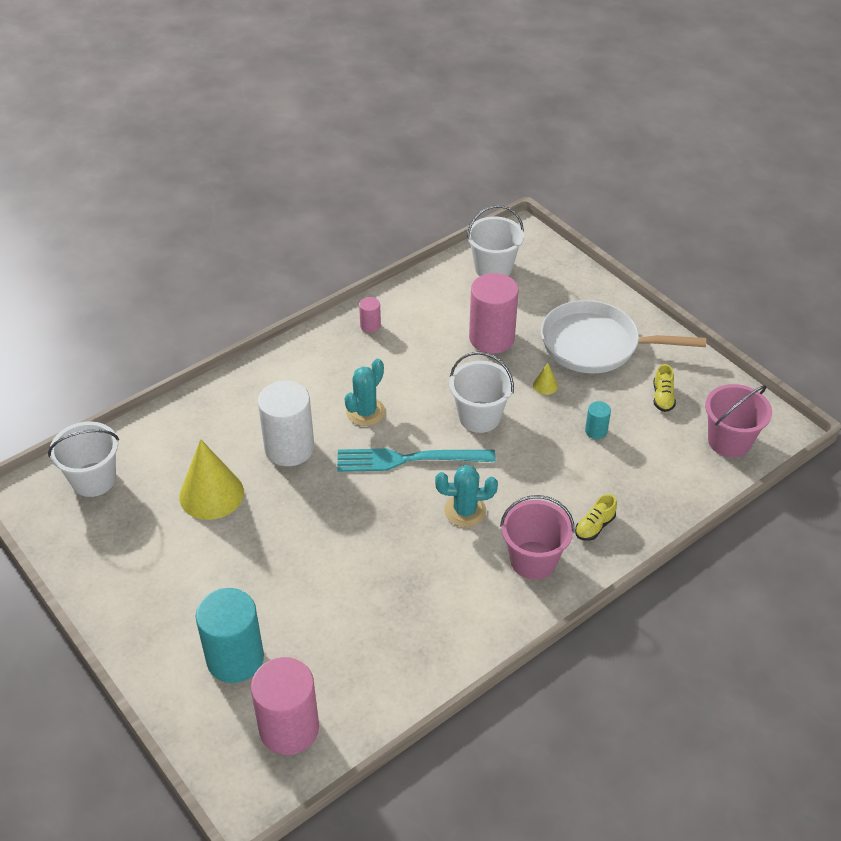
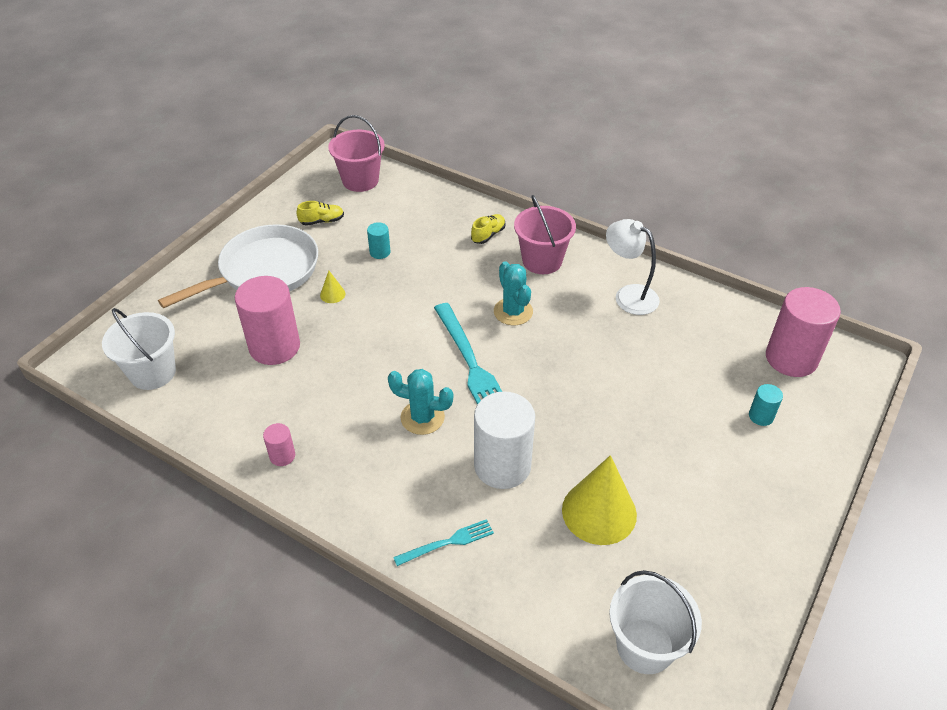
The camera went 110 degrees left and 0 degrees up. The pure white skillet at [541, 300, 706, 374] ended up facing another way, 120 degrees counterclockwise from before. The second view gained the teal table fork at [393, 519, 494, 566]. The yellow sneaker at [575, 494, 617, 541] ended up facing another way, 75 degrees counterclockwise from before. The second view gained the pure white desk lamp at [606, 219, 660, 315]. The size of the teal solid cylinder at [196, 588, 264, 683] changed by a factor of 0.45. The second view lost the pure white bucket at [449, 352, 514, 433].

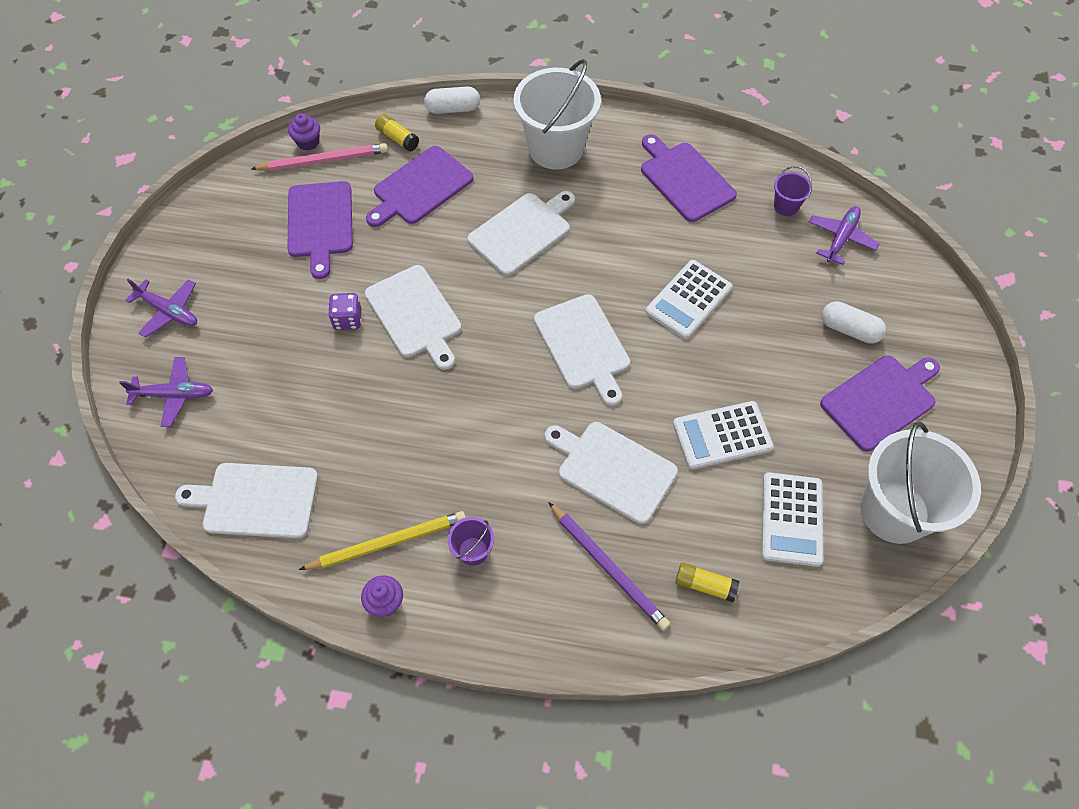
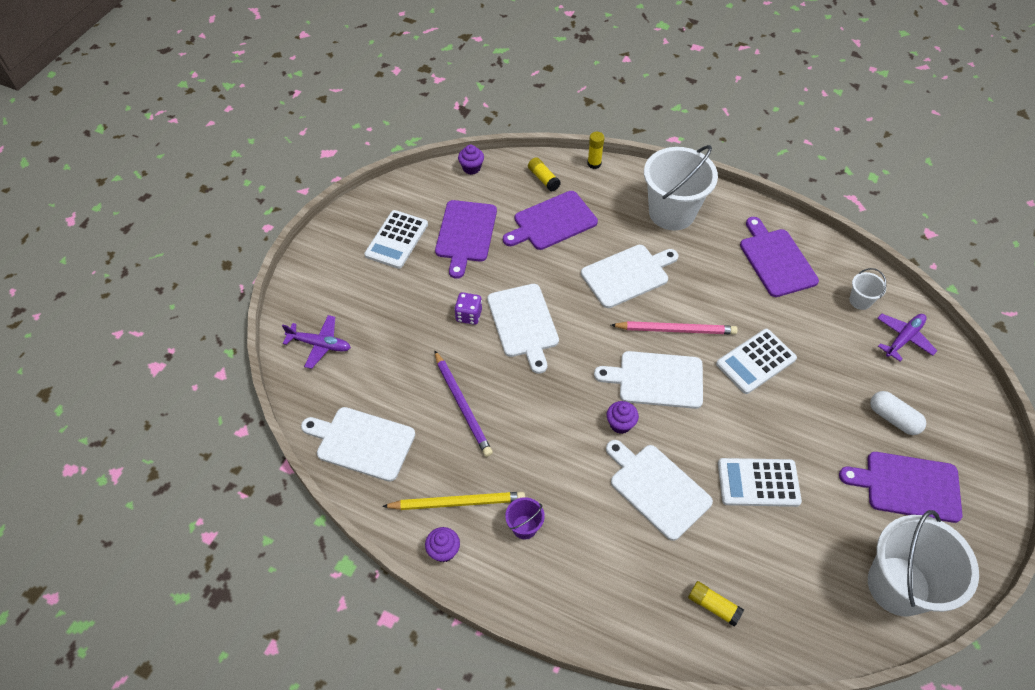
The camera went 15 degrees right and 5 degrees down. The pure white pocket calculator ended up elsewhere, having gone from [761, 472, 823, 567] to [364, 210, 428, 269]. The violet wooden pencil ended up elsewhere, having gone from [548, 502, 671, 631] to [434, 350, 493, 457]. Where the pure white pill stood at [424, 87, 480, 114], the yellow glue came to stand at [587, 132, 605, 169]. The pure white cutting board at [534, 294, 630, 406] ended up facing another way, 105 degrees clockwise from before. The second view gained the violet muffin at [607, 401, 639, 434]. The pink wooden pencil ended up elsewhere, having gone from [251, 143, 388, 171] to [611, 321, 738, 334]. The violet cutting board at [820, 355, 940, 452] ended up facing another way, 150 degrees counterclockwise from before. What was the violet bucket at [774, 166, 812, 216] turned into the pure white bucket at [849, 268, 886, 310]. The second view lost the violet aeroplane at [126, 279, 197, 338].

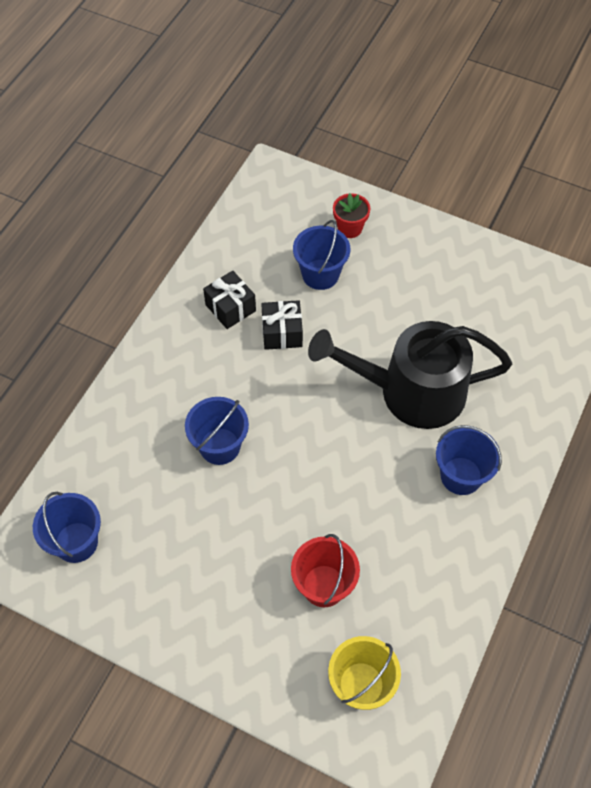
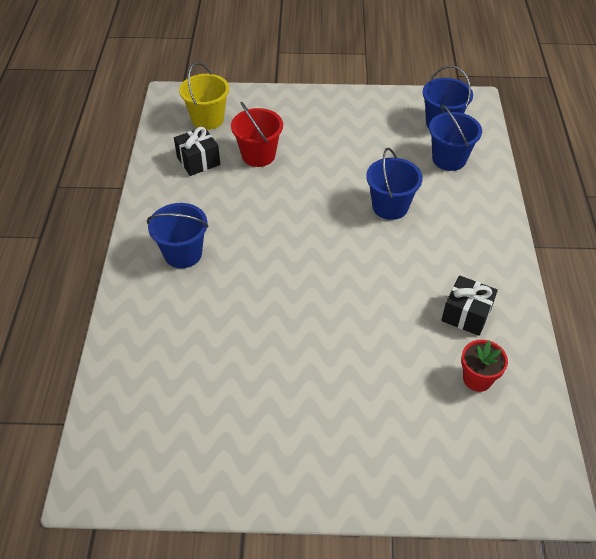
The camera went 155 degrees right and 10 degrees down. The ebony gift ended up elsewhere, having gone from [261, 300, 303, 350] to [174, 127, 220, 176]. The blue bucket ended up elsewhere, having gone from [293, 220, 350, 290] to [429, 105, 482, 171]. The red plant pot ended up elsewhere, having gone from [333, 193, 370, 238] to [461, 340, 508, 392]. The second view lost the ebony sprinkling can at [308, 321, 512, 429].

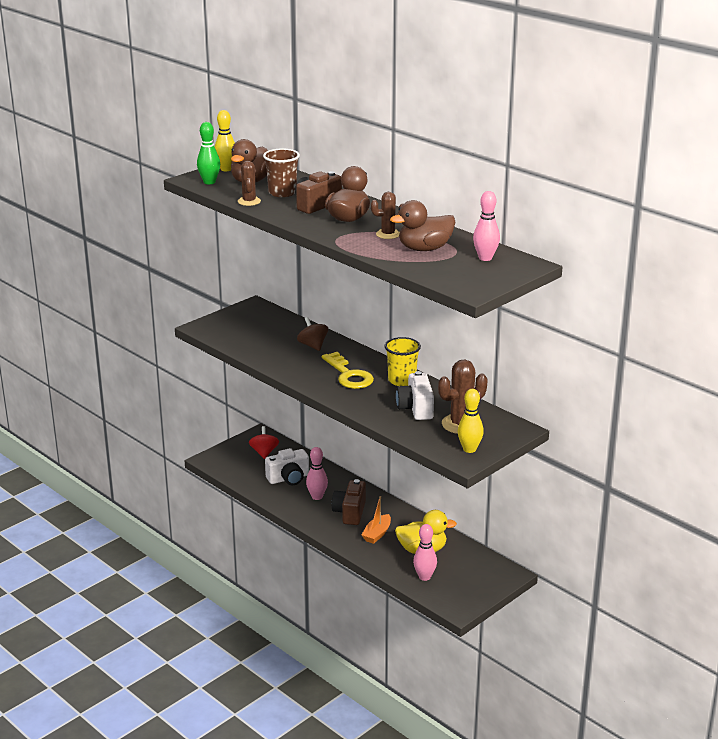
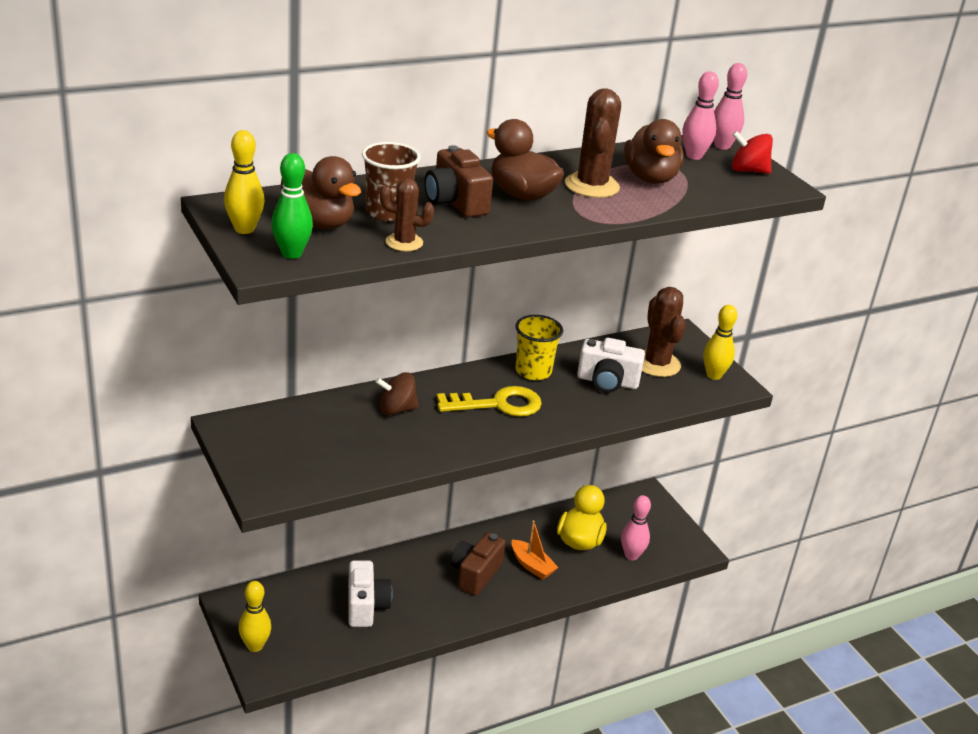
The camera went 75 degrees left and 5 degrees up. The second view gained the yellow bowling pin at [238, 581, 271, 652]. The brown compact camera at [332, 479, 366, 525] ended up facing another way, 90 degrees clockwise from before. The size of the brown cactus at [371, 192, 403, 239] changed by a factor of 1.64. The pink bowling pin ended up elsewhere, having gone from [306, 447, 328, 500] to [714, 63, 747, 150]. The red whirligig ended up elsewhere, having gone from [249, 426, 279, 459] to [732, 131, 773, 174].

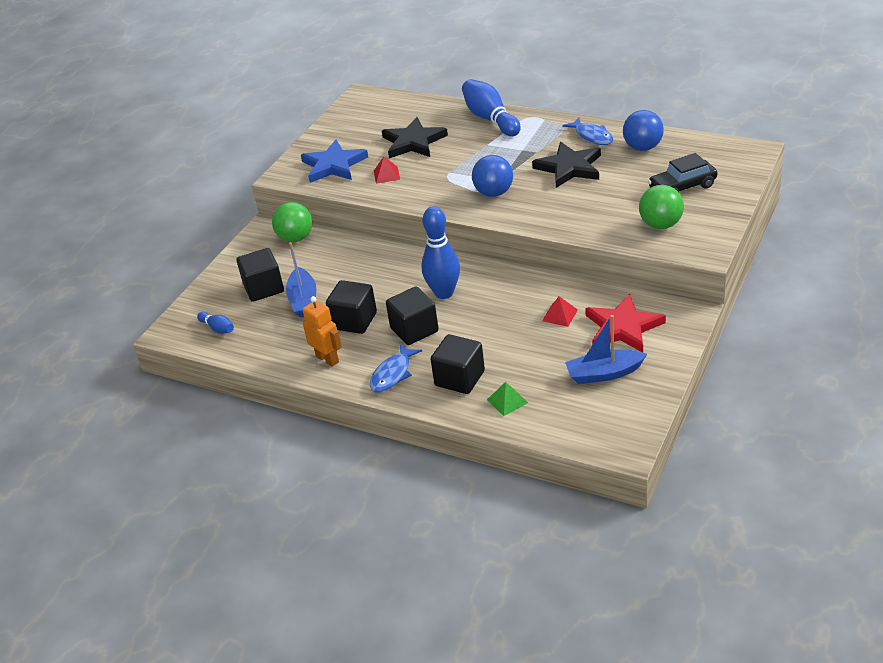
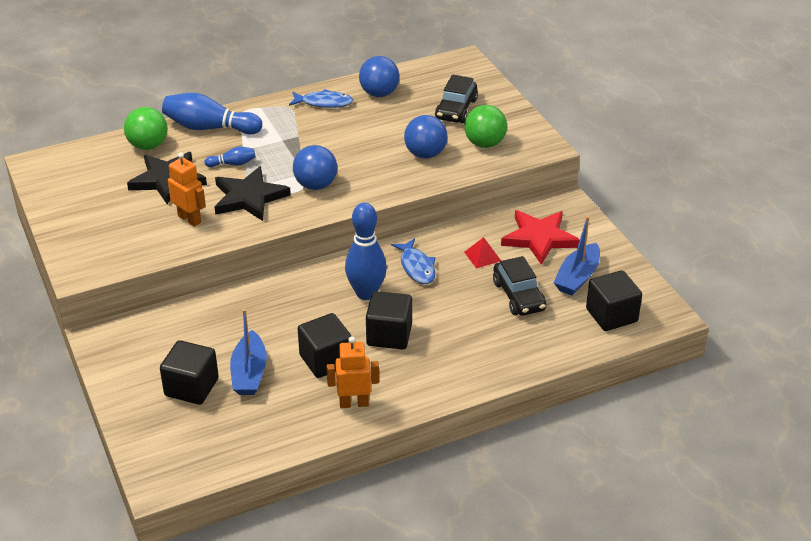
The camera went 55 degrees left and 0 degrees up. The green play ball ended up elsewhere, having gone from [272, 202, 312, 242] to [124, 107, 168, 150]. Where the red pyramid stood at [374, 157, 400, 184], the bright orange robot came to stand at [168, 152, 206, 227]. The blue bowling pin ended up elsewhere, having gone from [197, 312, 234, 334] to [205, 147, 256, 167]. The ebony star ended up elsewhere, having gone from [532, 142, 601, 188] to [215, 166, 291, 221]. The blue toy boat at [286, 242, 316, 317] ended up facing another way, 60 degrees clockwise from before. The blue toy fish ended up elsewhere, having gone from [370, 344, 422, 392] to [391, 238, 435, 284]. The second view gained the blue play ball at [404, 115, 448, 159]. The second view gained the ebony automobile at [493, 256, 546, 316]. The ebony cube ended up elsewhere, having gone from [431, 334, 485, 394] to [586, 270, 642, 331]. The second view lost the blue star at [301, 140, 368, 183]. The second view lost the green pyramid at [487, 382, 528, 416].

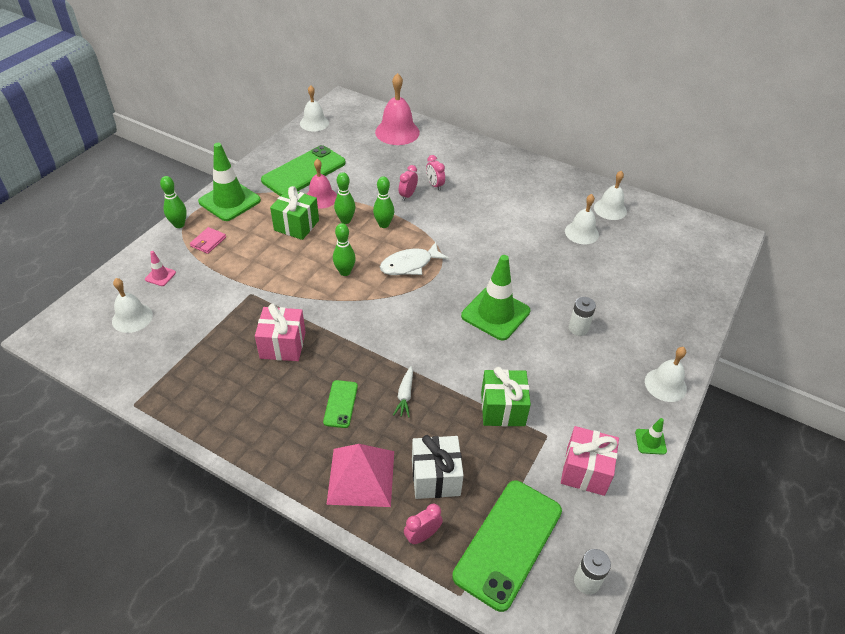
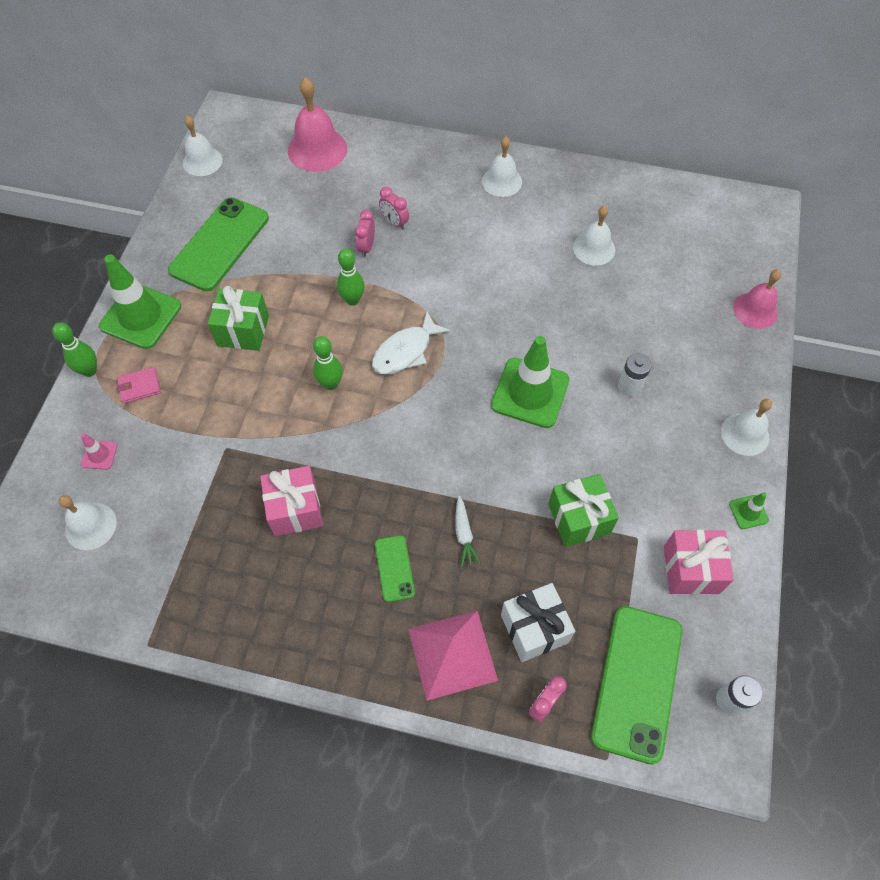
The camera went 15 degrees left and 15 degrees up. The pink wallet at [190, 227, 226, 254] ended up facing another way, 60 degrees clockwise from before. The pure white bell ended up elsewhere, having gone from [594, 171, 627, 220] to [482, 137, 522, 197]. The pink bell ended up elsewhere, having gone from [307, 159, 337, 209] to [733, 270, 781, 329]. The second view lost the green bowling pin at [334, 172, 356, 224].

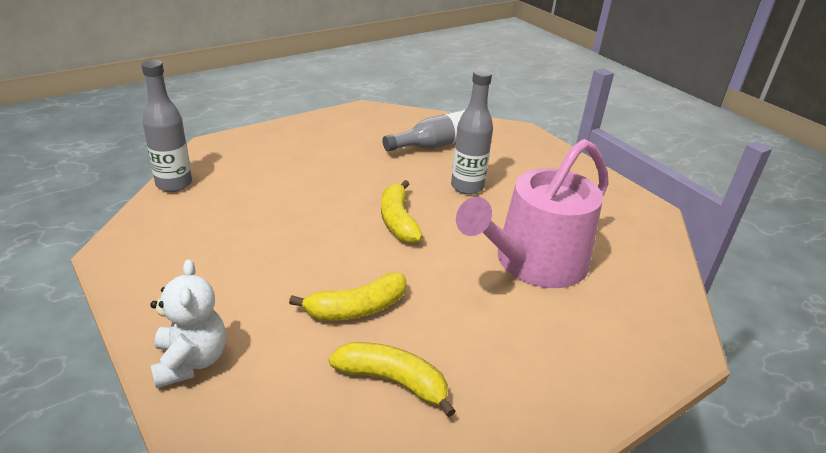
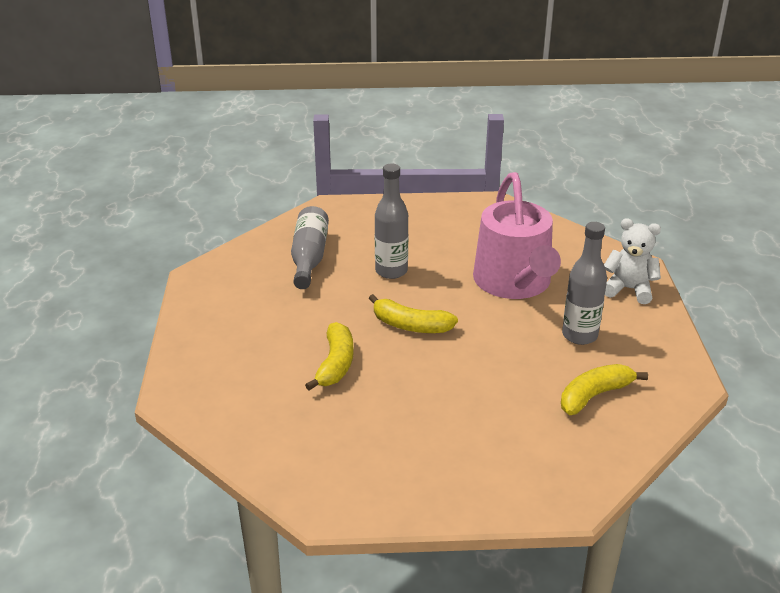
The camera went 55 degrees left and 0 degrees up. The yellow banana ended up elsewhere, having gone from [289, 273, 407, 321] to [305, 322, 354, 391]. The gray flask ended up elsewhere, having gone from [141, 60, 192, 192] to [562, 222, 607, 345]. The pure white stuffed bear ended up elsewhere, having gone from [150, 259, 226, 388] to [604, 218, 661, 304].

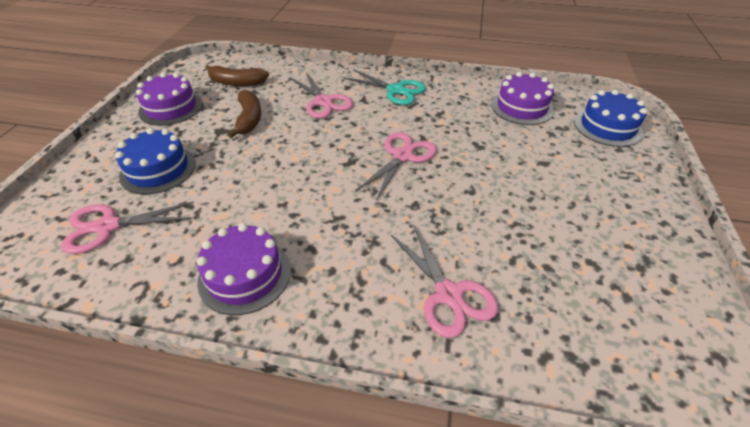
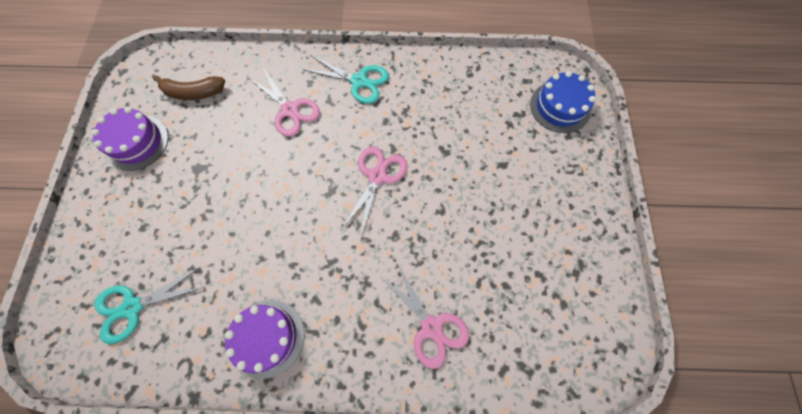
The camera went 10 degrees left and 25 degrees up. What was the pink pair of scissors at [61, 201, 194, 254] turned into the teal pair of scissors at [94, 267, 204, 344]. The second view lost the blue gateau at [115, 128, 196, 194]. The second view lost the brown banana at [228, 90, 261, 138]. The second view lost the violet gateau at [491, 72, 554, 125].

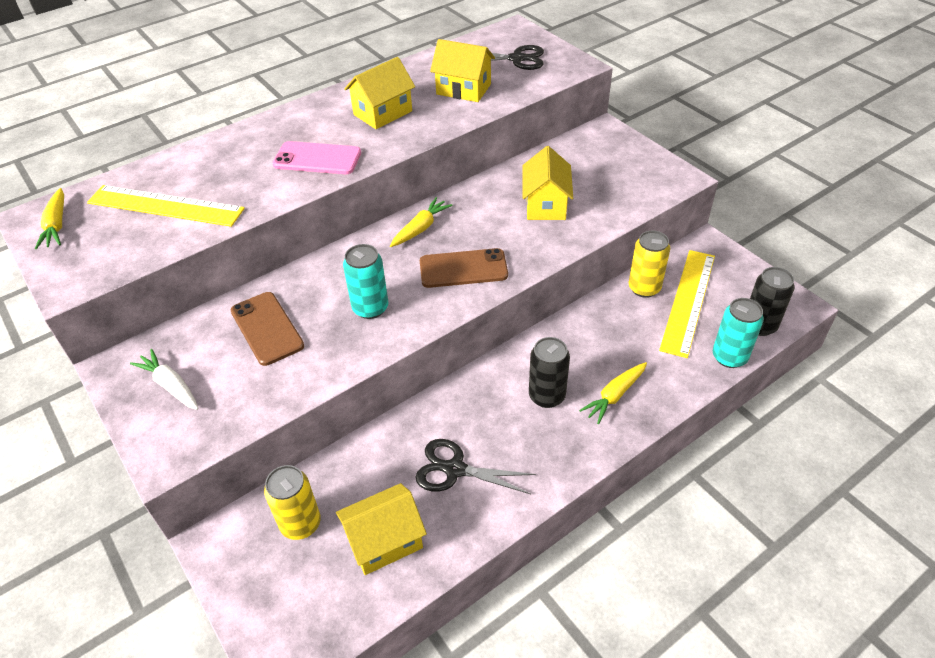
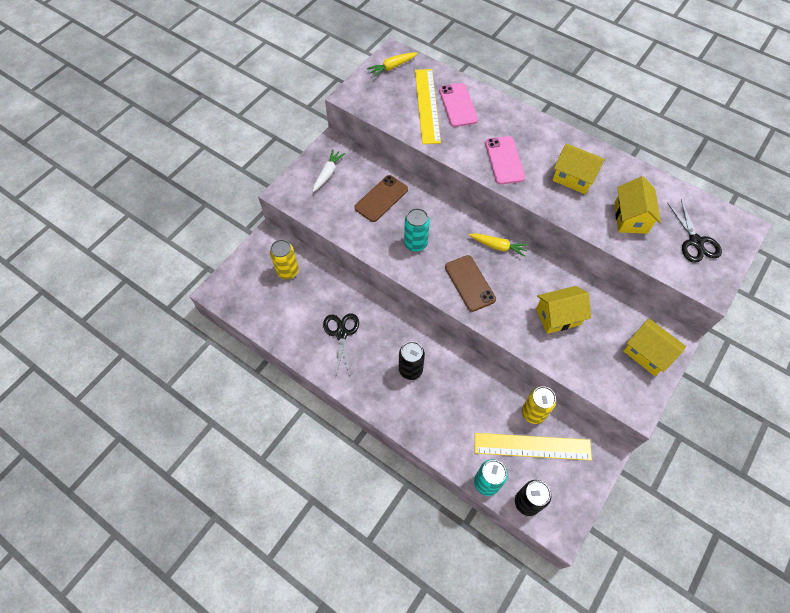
The camera went 70 degrees right and 15 degrees up. The second view gained the pink phone at [439, 83, 478, 127]. The yellow house ended up elsewhere, having gone from [336, 483, 427, 575] to [623, 318, 686, 376]. The second view lost the yellow root vegetable at [579, 362, 647, 424].

